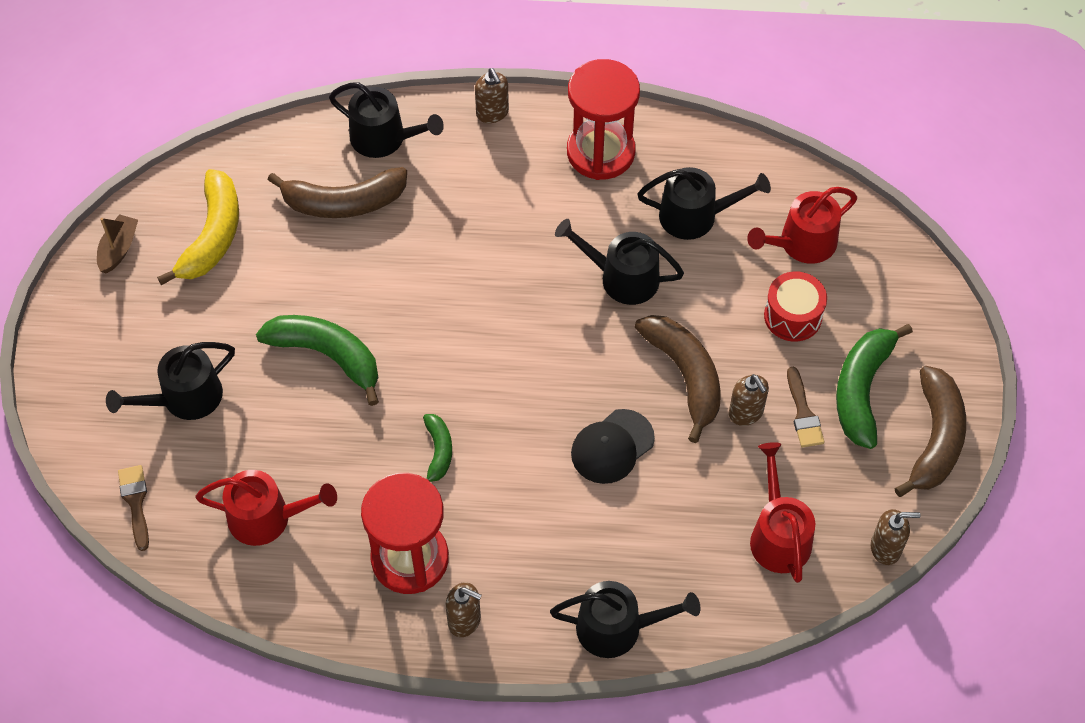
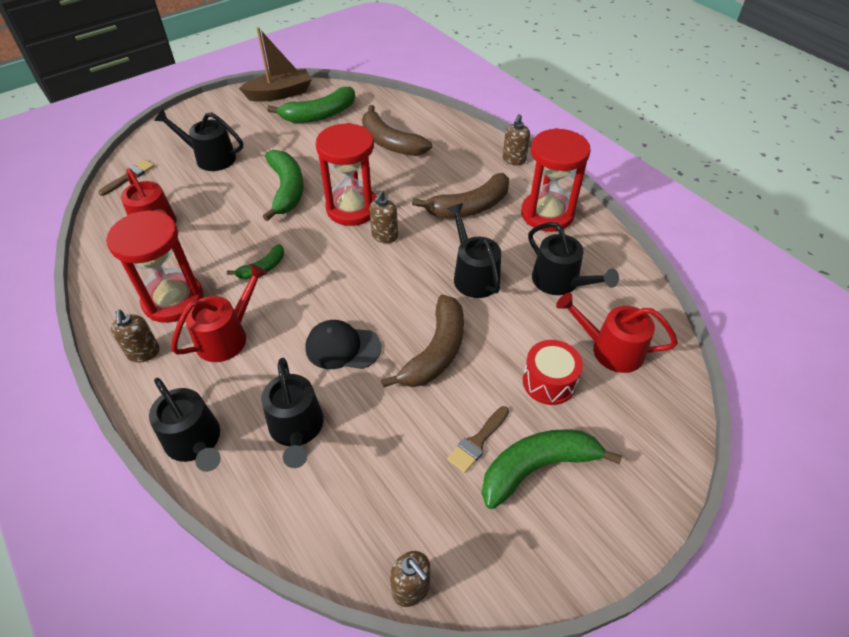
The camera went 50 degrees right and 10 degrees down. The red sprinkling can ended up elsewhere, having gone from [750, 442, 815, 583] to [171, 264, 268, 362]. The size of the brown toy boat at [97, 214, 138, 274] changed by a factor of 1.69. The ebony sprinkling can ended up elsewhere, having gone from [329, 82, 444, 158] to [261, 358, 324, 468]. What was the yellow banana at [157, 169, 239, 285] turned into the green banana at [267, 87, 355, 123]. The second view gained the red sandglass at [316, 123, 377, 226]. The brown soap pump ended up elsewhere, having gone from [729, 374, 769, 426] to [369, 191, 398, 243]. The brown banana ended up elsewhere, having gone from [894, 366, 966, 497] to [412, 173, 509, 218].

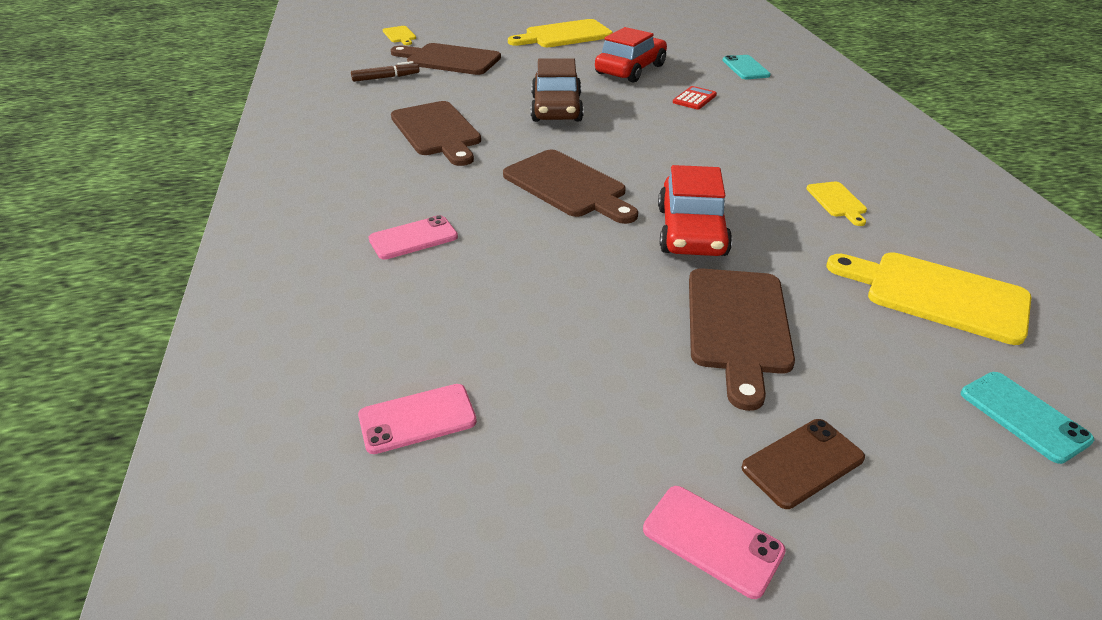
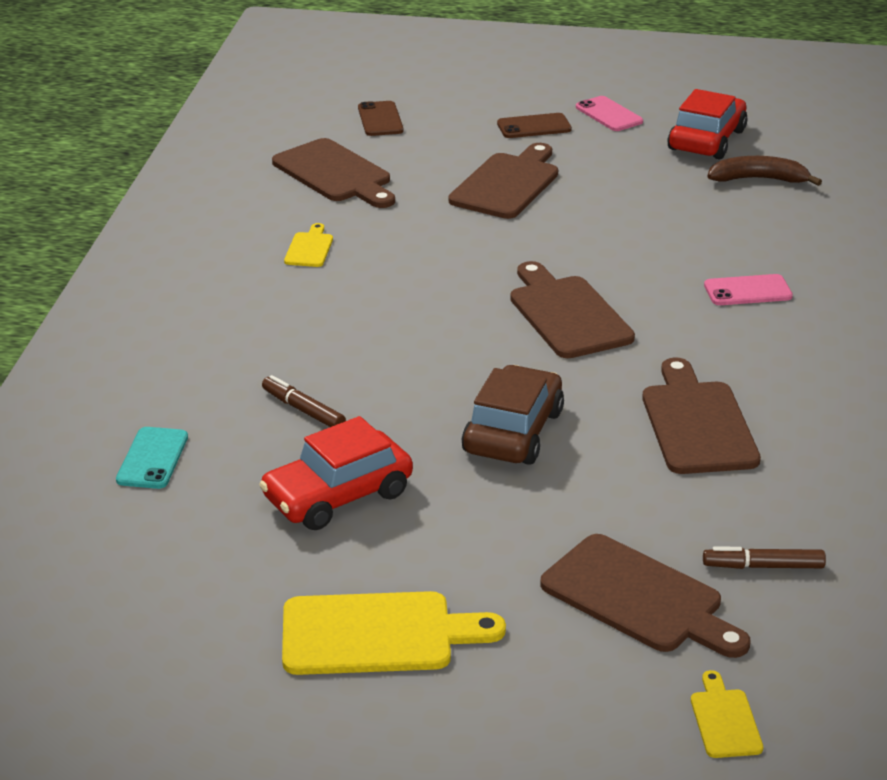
The camera went 160 degrees left and 5 degrees down. Where the red pocket calculator stood at [673, 86, 717, 110], the brown marker came to stand at [262, 375, 346, 427]. What was the yellow cutting board at [826, 252, 1031, 345] turned into the brown cutting board at [272, 138, 395, 208]. What was the teal phone at [961, 372, 1094, 464] turned into the brown phone at [358, 101, 404, 136]. The red automobile ended up elsewhere, having gone from [658, 165, 732, 256] to [668, 89, 747, 160]. Where the pink phone stood at [358, 384, 477, 454], the brown banana came to stand at [708, 156, 822, 186].

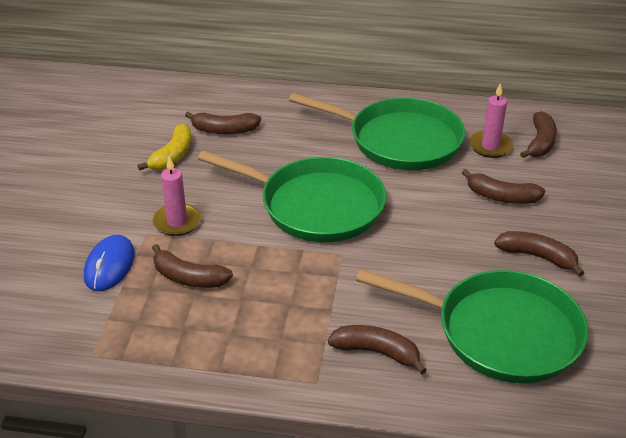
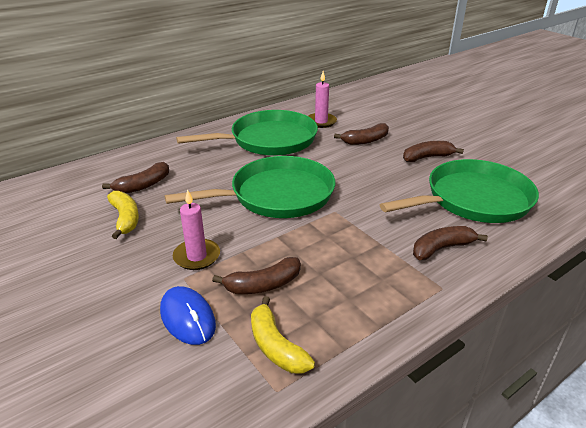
The camera went 45 degrees left and 5 degrees down. The second view gained the yellow banana at [251, 296, 315, 374]. The second view lost the brown banana at [520, 111, 557, 158].

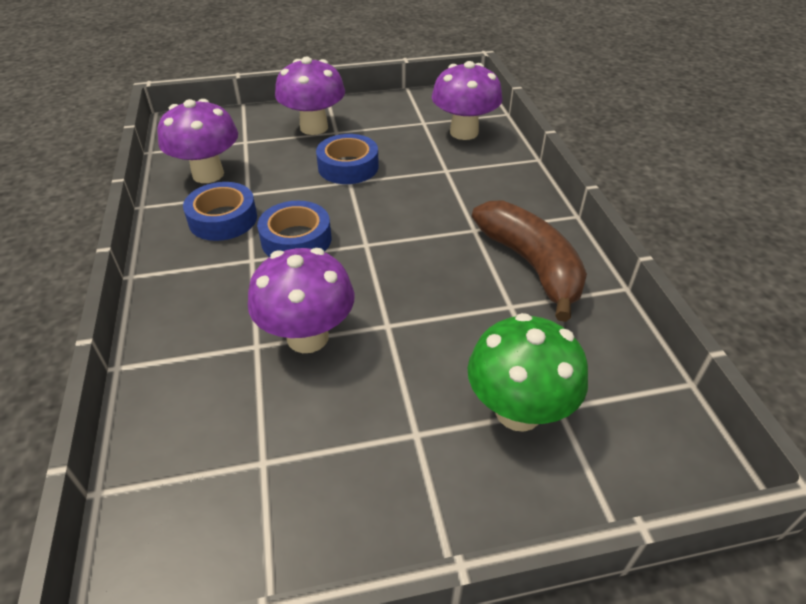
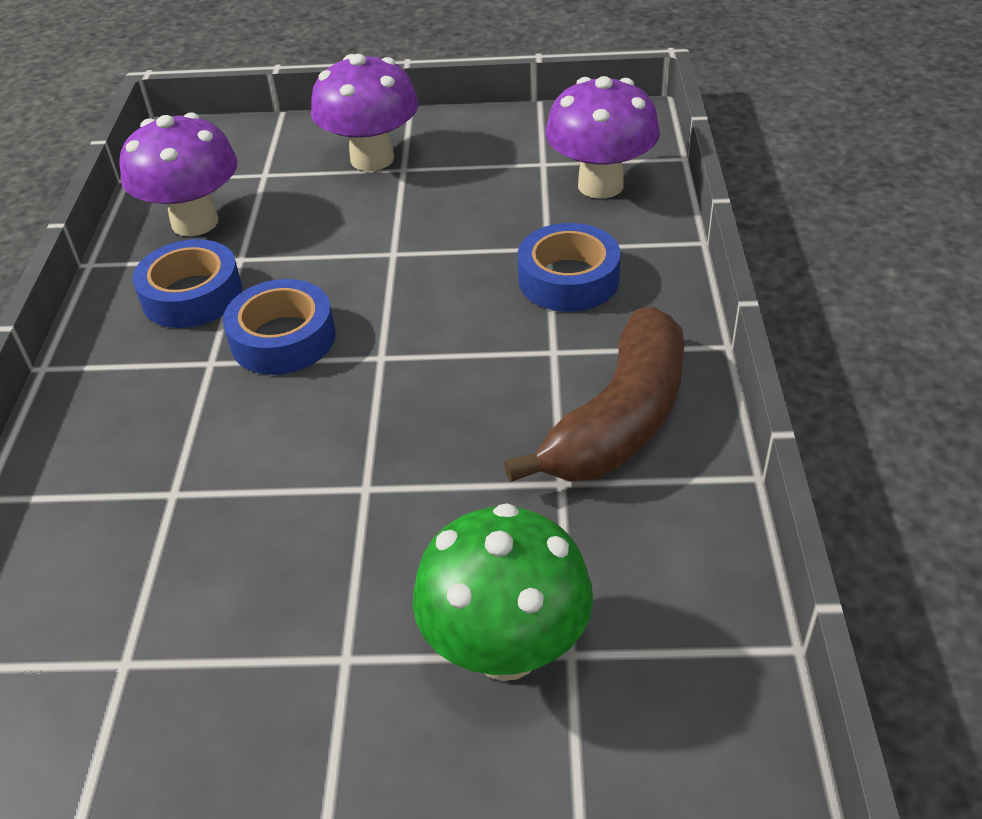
The camera went 15 degrees right and 0 degrees up. The brown banana at [472, 200, 587, 322] ended up facing another way, 45 degrees clockwise from before. The blue tape ended up elsewhere, having gone from [316, 134, 379, 184] to [518, 223, 621, 312]. The second view lost the violet mushroom at [248, 248, 354, 353].

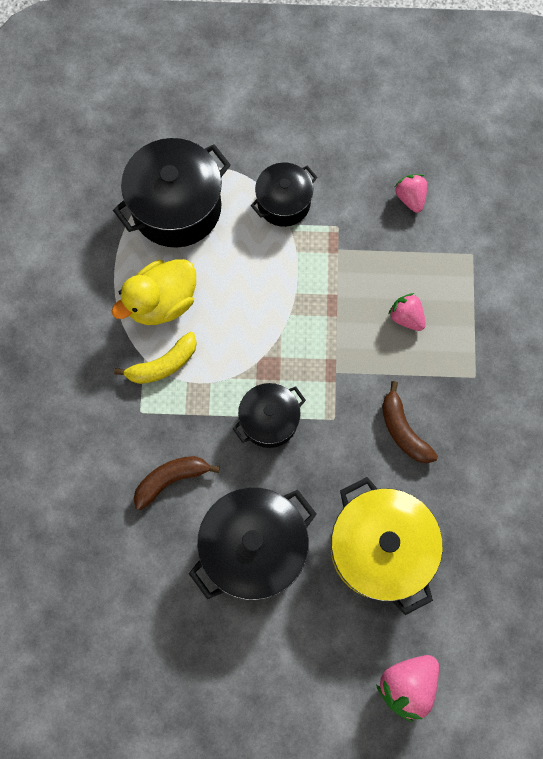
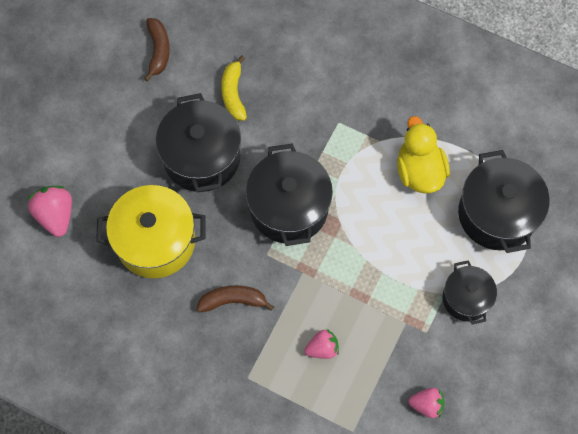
The camera went 115 degrees right and 5 degrees down. The brown banana ended up elsewhere, having gone from [134, 456, 220, 510] to [144, 18, 170, 82]. The yellow banana ended up elsewhere, having gone from [114, 332, 197, 384] to [221, 56, 247, 121]. The size of the ebony pot at [232, 383, 306, 448] changed by a factor of 1.68.

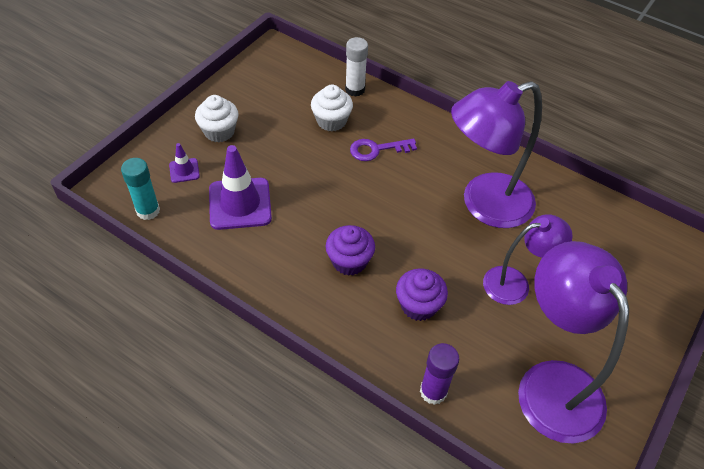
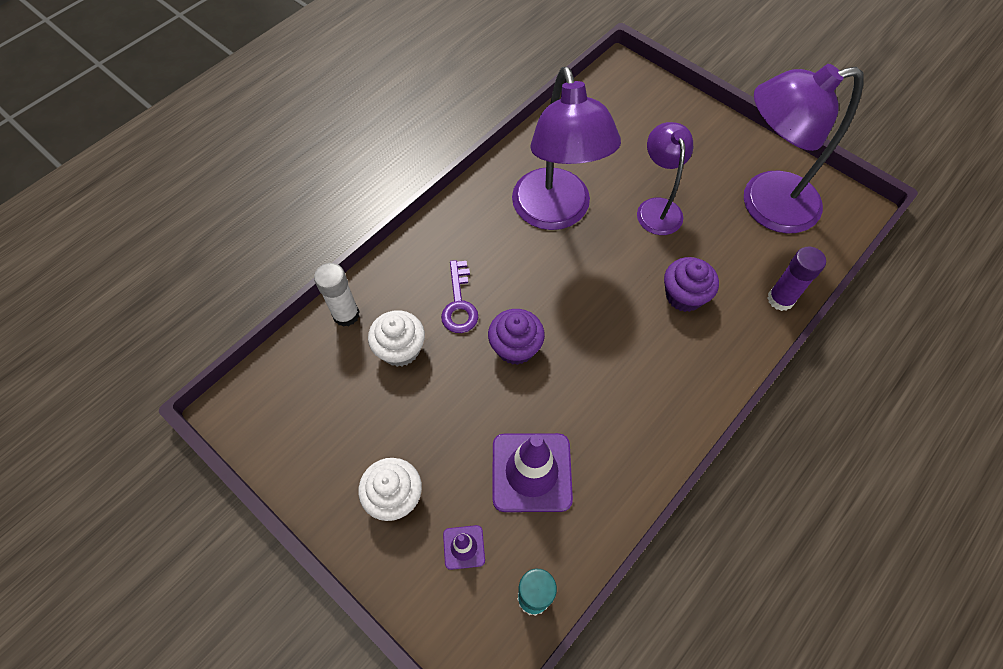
The camera went 80 degrees left and 10 degrees up. The violet muffin ended up elsewhere, having gone from [326, 225, 375, 276] to [488, 309, 545, 365].

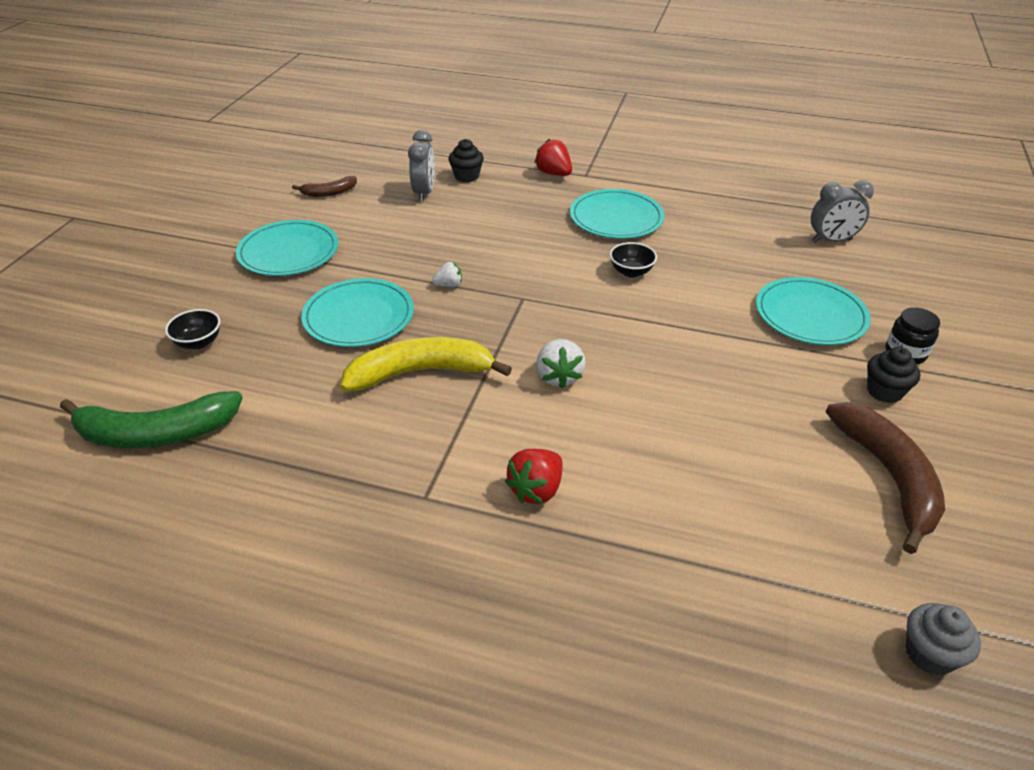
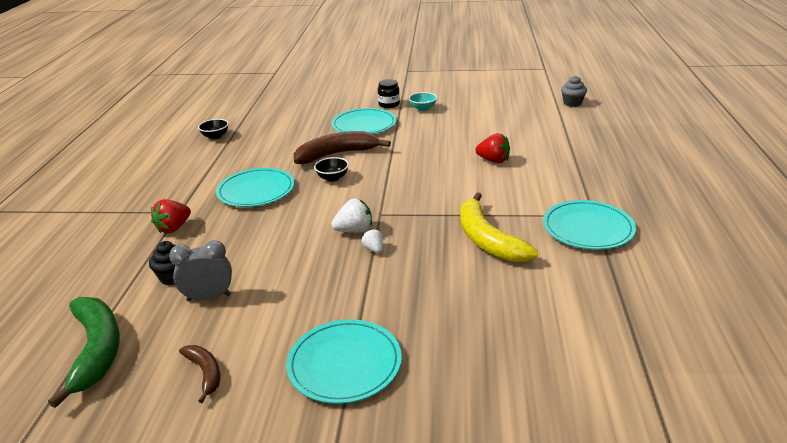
The camera went 100 degrees left and 10 degrees down. The green banana ended up elsewhere, having gone from [60, 391, 243, 449] to [48, 297, 120, 408]. The ebony deep dish ended up elsewhere, having gone from [165, 309, 220, 349] to [198, 119, 229, 139]. The brown banana ended up elsewhere, having gone from [826, 402, 945, 554] to [294, 131, 391, 164]. The pure white strawberry ended up elsewhere, having gone from [536, 339, 586, 389] to [331, 199, 372, 233]. Where the ebony muffin stood at [867, 347, 920, 403], the teal deep dish came to stand at [409, 92, 437, 111]. The red strawberry ended up elsewhere, having gone from [505, 449, 563, 504] to [475, 133, 510, 163]. The teal plate ended up elsewhere, having gone from [301, 278, 414, 347] to [543, 200, 636, 250]. The second view lost the gray alarm clock at [811, 180, 874, 243].

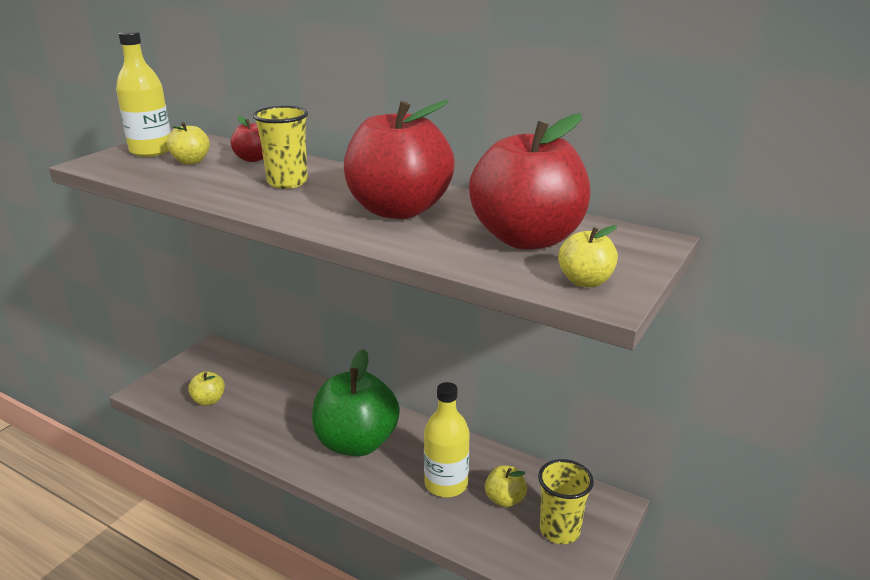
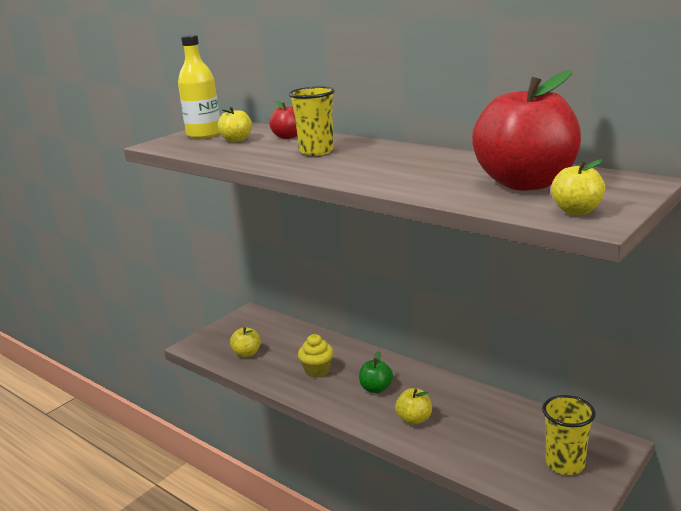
The camera went 10 degrees right and 5 degrees down. The second view gained the yellow muffin at [298, 334, 334, 378]. The size of the green toy apple at [312, 349, 400, 456] changed by a factor of 0.44. The yellow toy apple ended up elsewhere, having gone from [485, 465, 527, 507] to [395, 388, 432, 425]. The second view lost the red toy apple at [344, 100, 455, 219]. The second view lost the yellow flask at [424, 382, 470, 497].

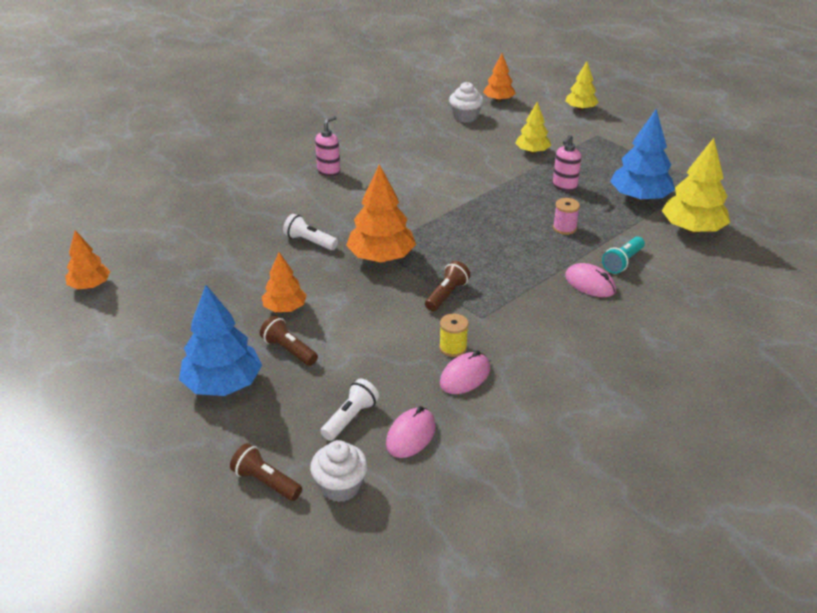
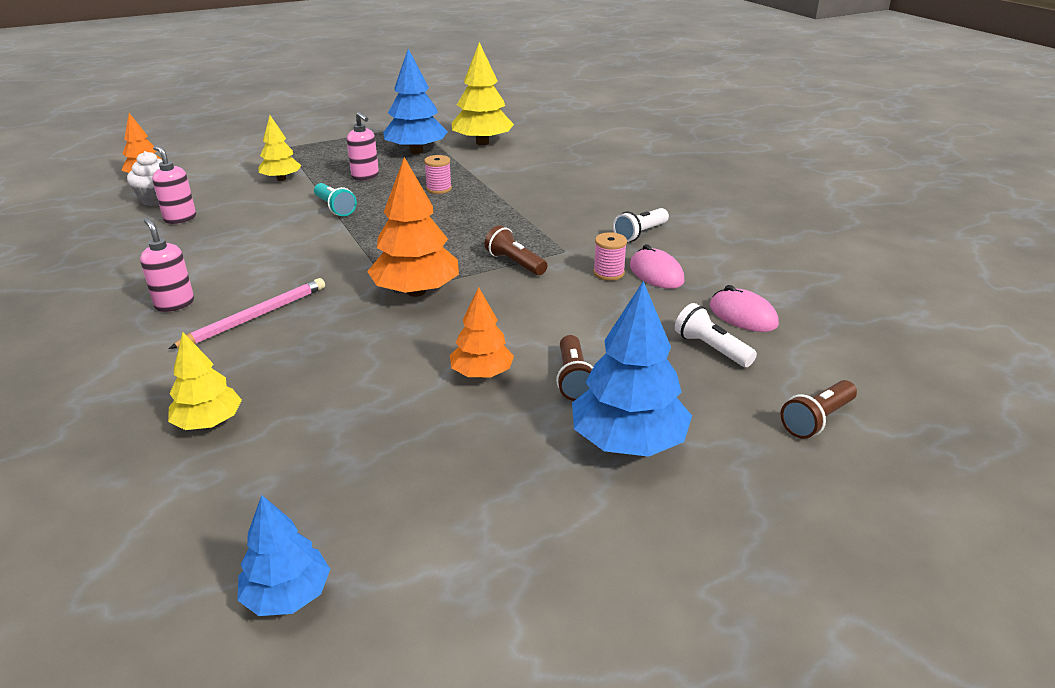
The camera went 75 degrees left and 5 degrees down. The second view gained the pink soap pump at [152, 146, 196, 224]. The second view gained the pink wooden pencil at [168, 278, 325, 349]. The yellow fir tree ended up elsewhere, having gone from [565, 61, 599, 111] to [168, 332, 242, 430]. What was the bright orange fir tree at [65, 230, 110, 289] turned into the blue fir tree at [237, 495, 330, 616]. The teal flashlight ended up elsewhere, having gone from [602, 236, 645, 274] to [314, 183, 357, 216]. The brown flashlight at [260, 316, 318, 366] ended up facing another way, 60 degrees counterclockwise from before. What was the yellow bobbin at [439, 314, 468, 357] turned into the pink bobbin at [593, 232, 627, 281]. The pure white flashlight ended up elsewhere, having gone from [283, 214, 338, 250] to [613, 208, 669, 242]. The second view lost the pure white muffin at [310, 440, 368, 502]. The second view lost the pink computer mouse at [565, 263, 616, 297].

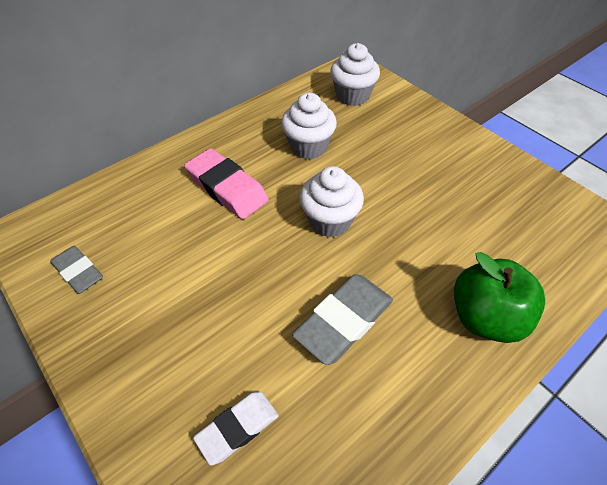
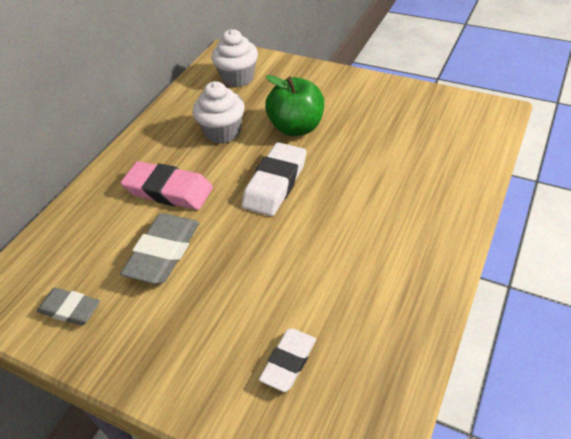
The camera went 20 degrees left and 5 degrees down. The gray pencil eraser ended up elsewhere, having gone from [292, 274, 393, 365] to [120, 213, 199, 284]. Where the pure white muffin stood at [299, 166, 364, 237], the pure white pencil eraser came to stand at [242, 142, 306, 216]. The green toy apple ended up elsewhere, having gone from [454, 252, 545, 343] to [265, 75, 324, 136].

